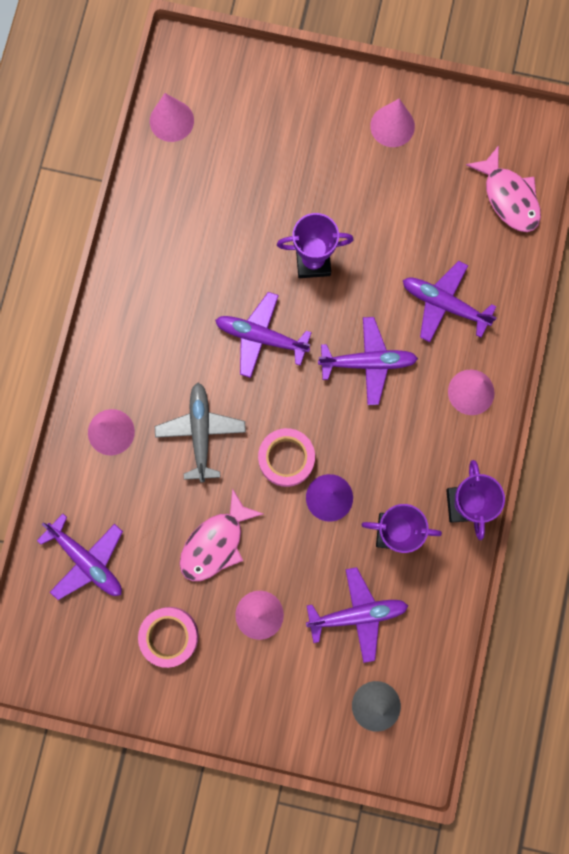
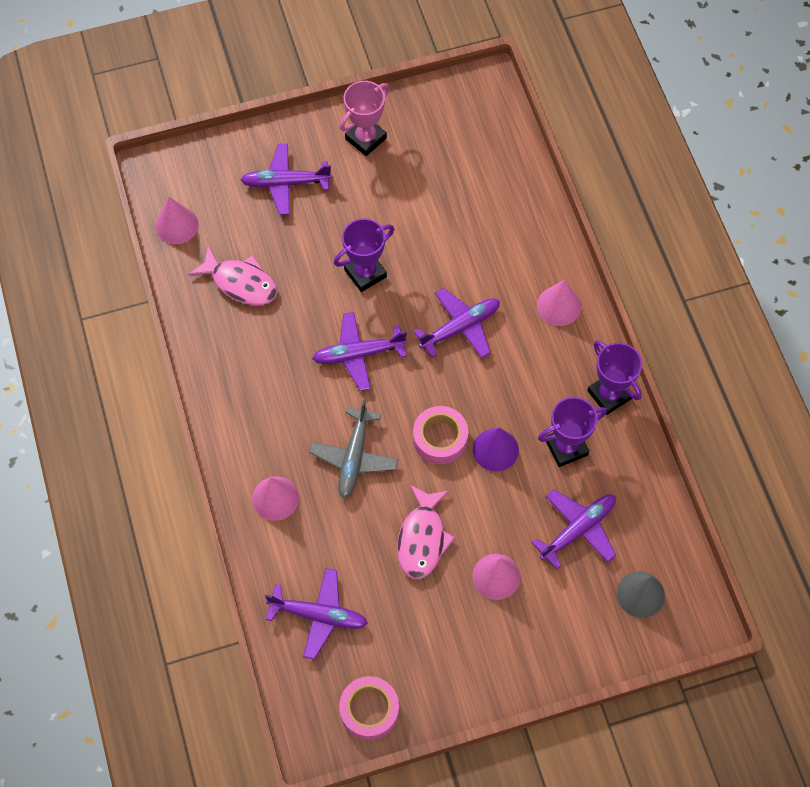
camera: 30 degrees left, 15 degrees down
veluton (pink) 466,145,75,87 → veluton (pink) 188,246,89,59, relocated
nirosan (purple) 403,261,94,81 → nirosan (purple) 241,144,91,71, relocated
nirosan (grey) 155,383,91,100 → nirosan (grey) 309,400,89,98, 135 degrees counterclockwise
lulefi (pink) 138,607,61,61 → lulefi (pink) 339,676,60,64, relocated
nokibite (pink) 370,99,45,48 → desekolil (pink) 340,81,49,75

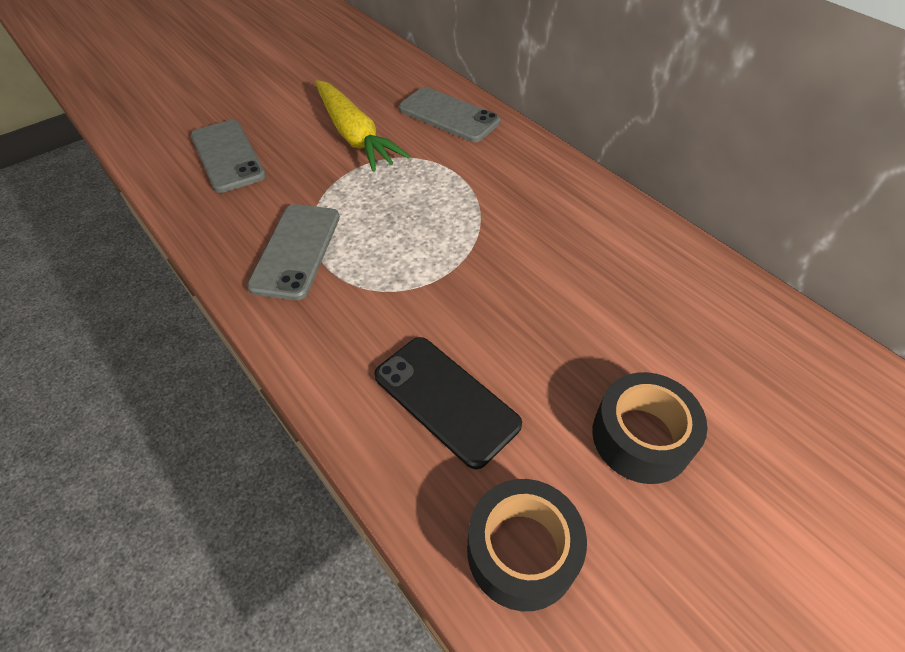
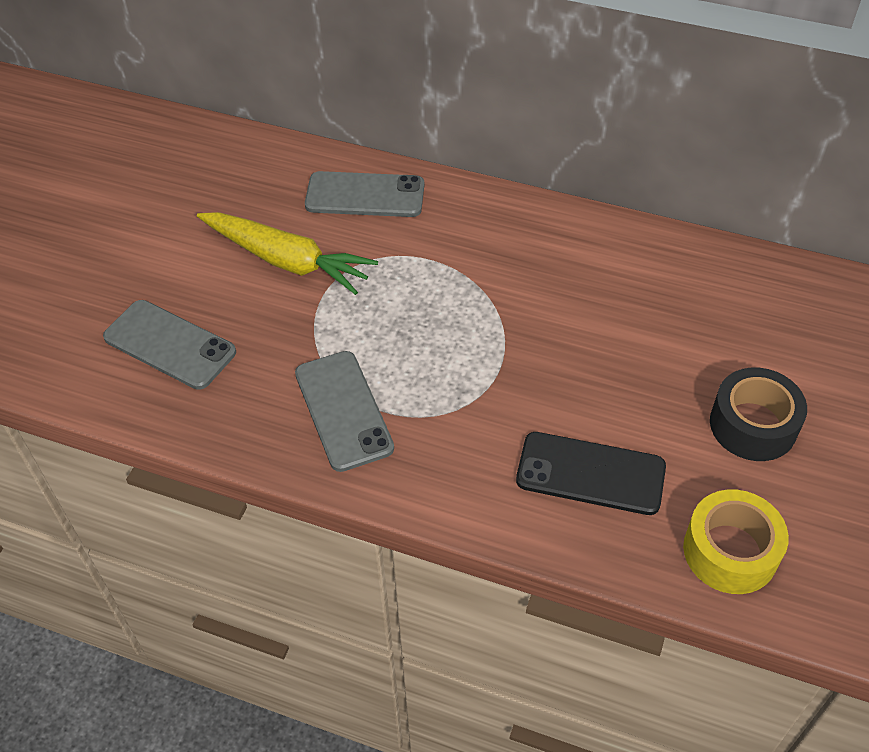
camera: 30 degrees left, 0 degrees up
lulefi (black) 467,479,120,132 → lulefi (yellow) 683,489,106,105

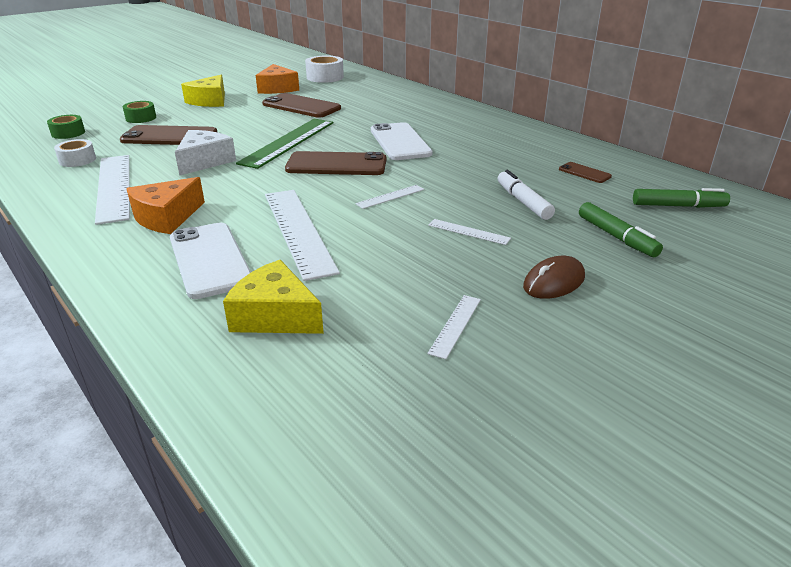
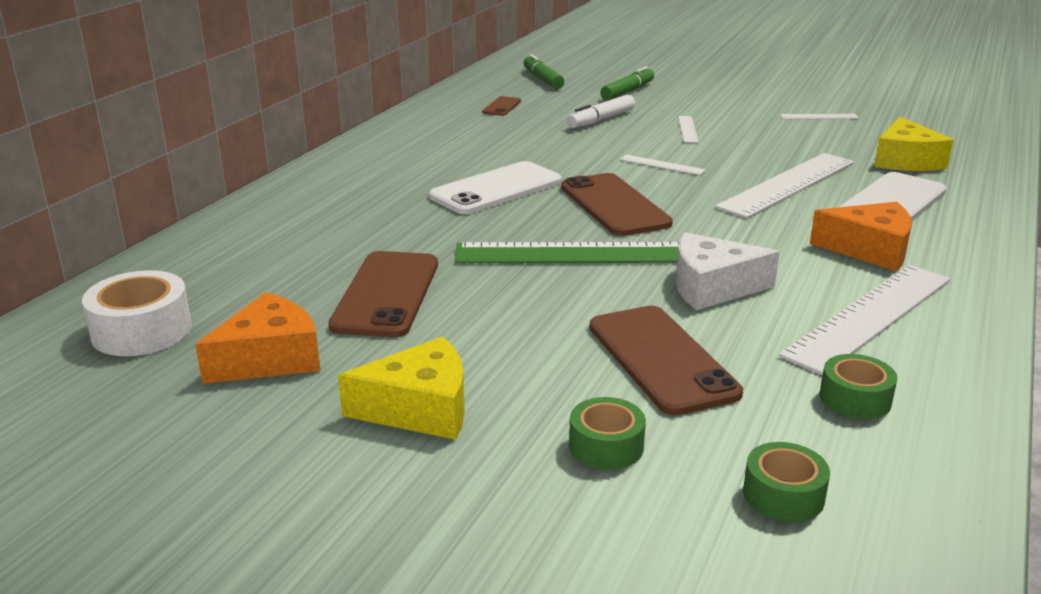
camera: 115 degrees left, 5 degrees down
lulefi (white) 54,139,42,28 → lulefi (green) 819,354,78,65
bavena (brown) 523,256,62,43 → -

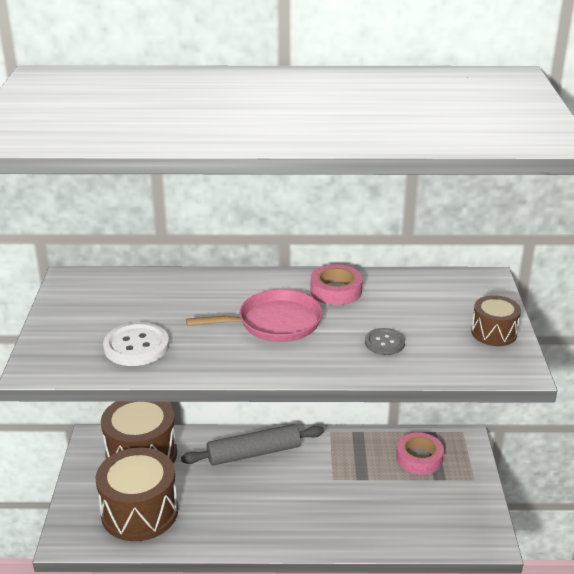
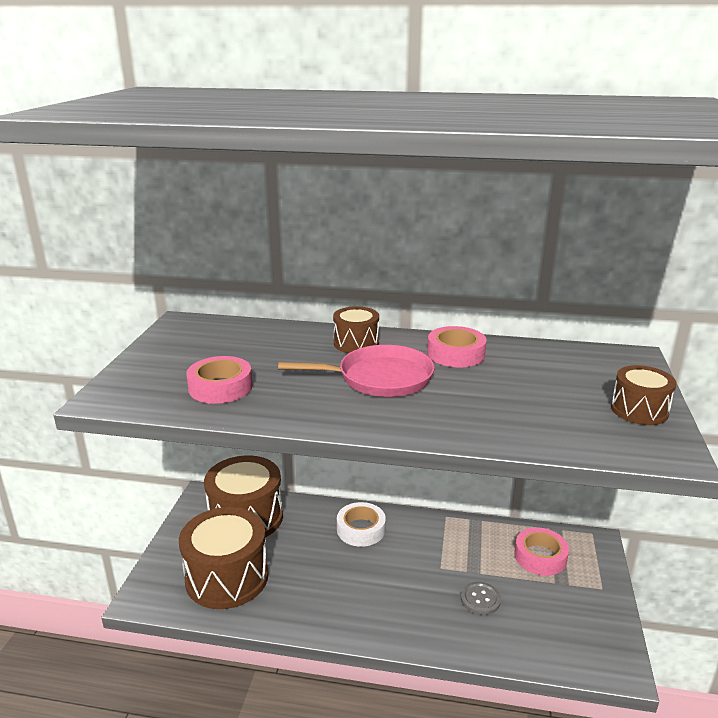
camera: 10 degrees right, 5 degrees down
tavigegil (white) 103,322,66,44 → lulefi (pink) 186,356,67,48
- → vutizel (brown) 333,306,46,47
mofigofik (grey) 181,424,143,42 → lulefi (white) 337,502,49,45
tavigegil (grey) 365,328,40,27 → tavigegil (grey) 461,582,40,33, relocated

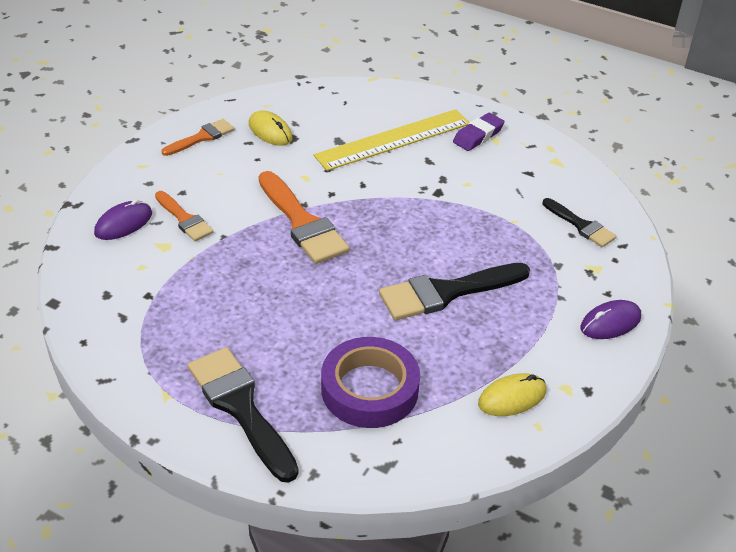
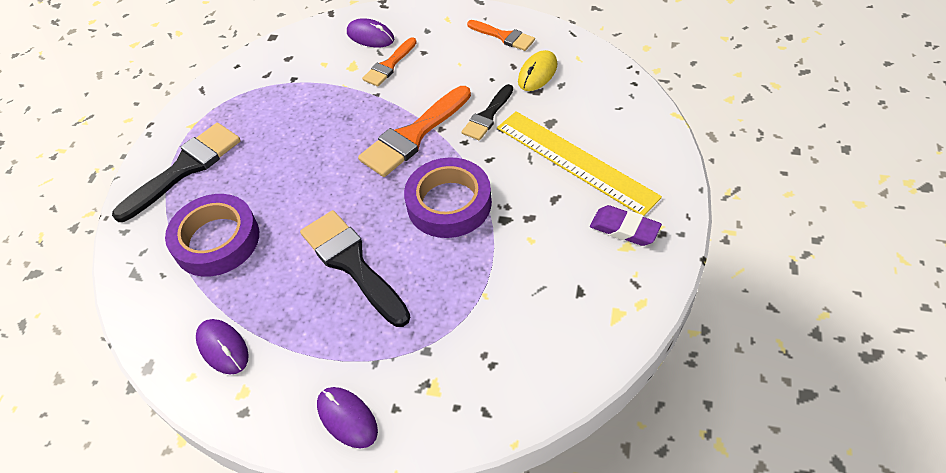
camera: 80 degrees right, 10 degrees up
bavena (yellow) 478,373,69,43 → bavena (purple) 196,319,53,56
- → lulefi (purple) 404,157,88,81
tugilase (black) 543,198,74,49 → tugilase (black) 462,84,51,56, relocated

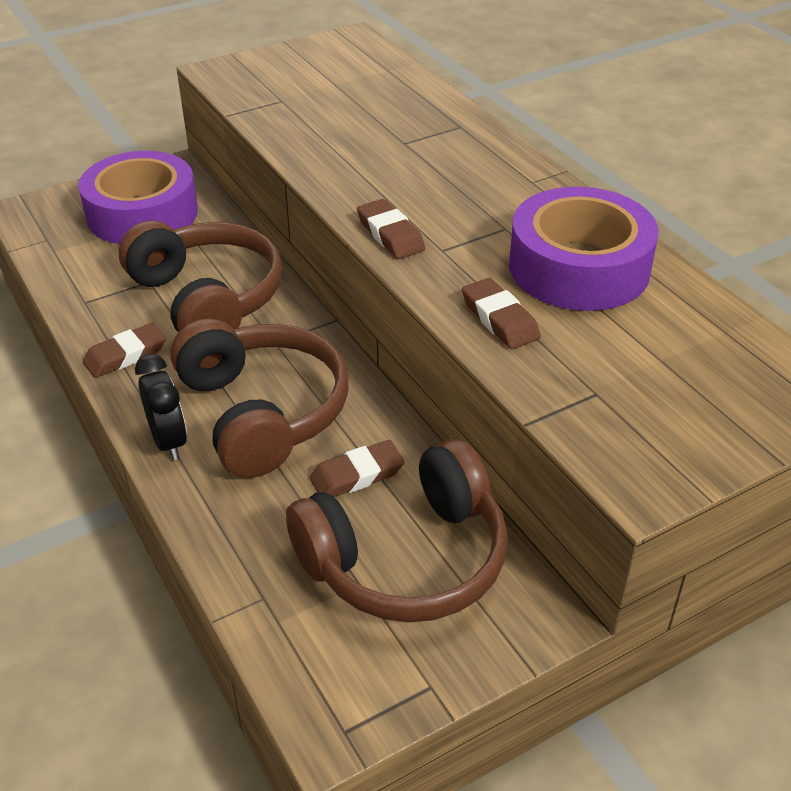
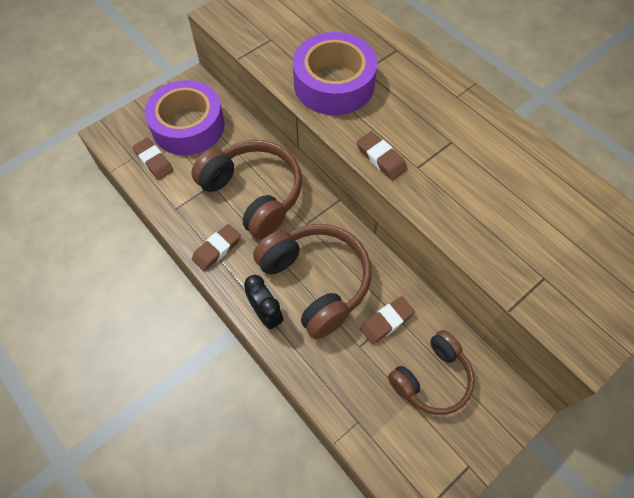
camera: 10 degrees left, 20 degrees up
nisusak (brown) 462,278,79,71 → nisusak (brown) 132,138,42,42, relocated
lulefi (purple) 509,187,150,124 → lulefi (purple) 293,32,85,83, relocated
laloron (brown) 286,439,222,184 → laloron (brown) 388,330,87,85, x0.65

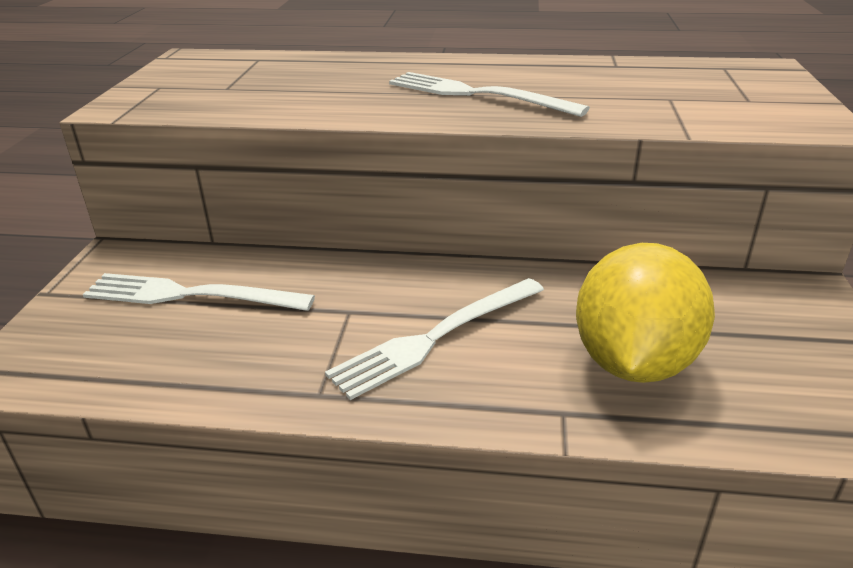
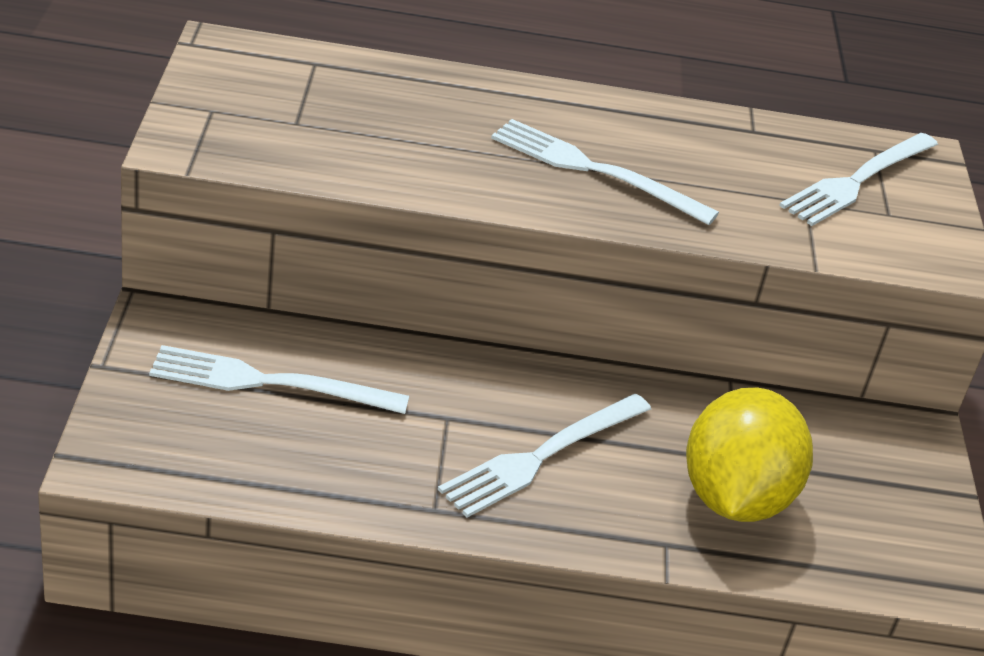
camera: 10 degrees left, 5 degrees up
- → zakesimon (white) 779,133,159,93

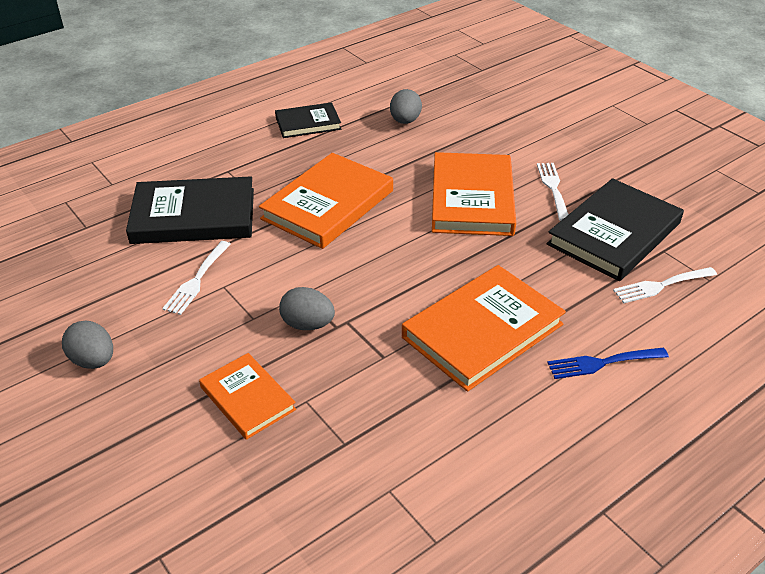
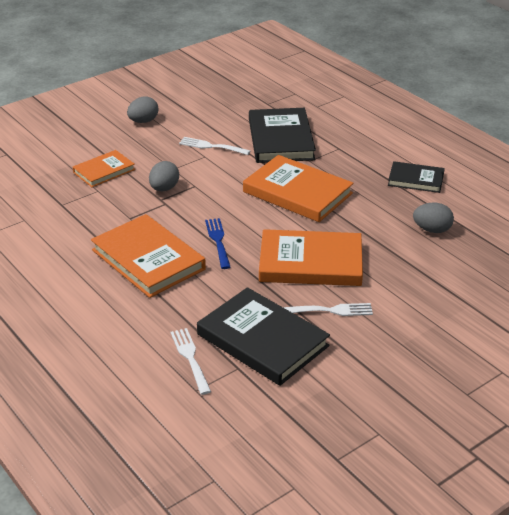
camera: 90 degrees right, 5 degrees down
zakesimon (blue) 547,348,122,31 → zakesimon (blue) 205,218,25,51, relocated
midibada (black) 275,102,66,36 → midibada (black) 388,161,57,32, 60 degrees counterclockwise

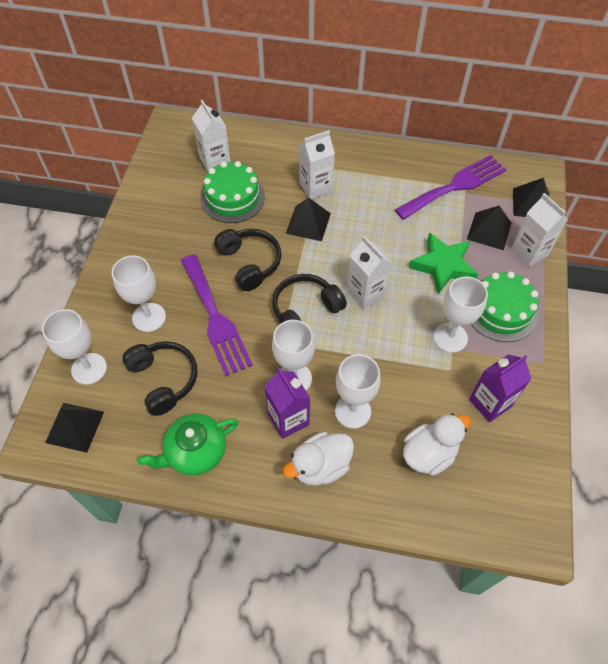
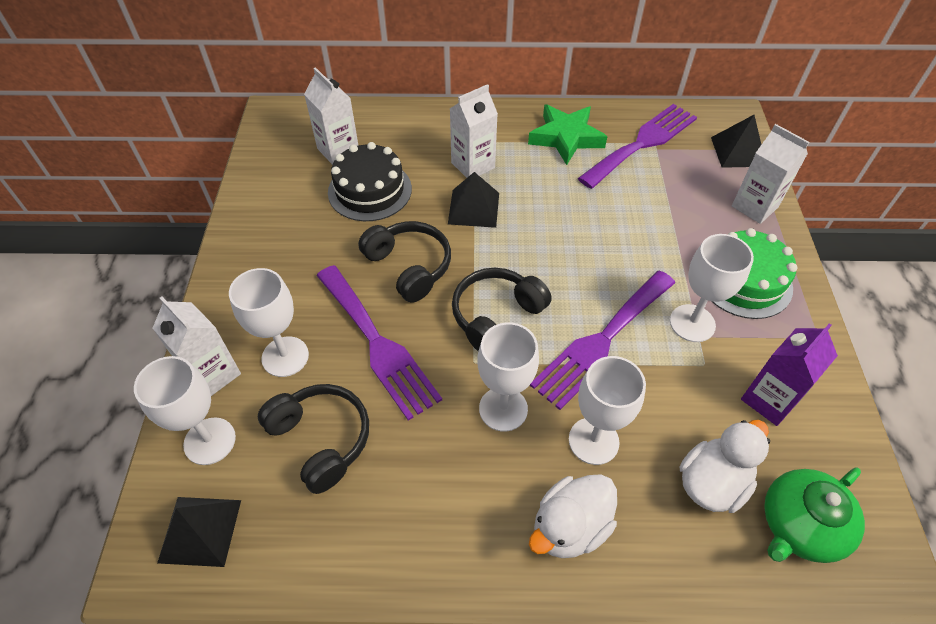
camera: 10 degrees left, 5 degrees down
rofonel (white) 347,236,45,73 → rofonel (white) 152,296,89,100, relocated
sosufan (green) 201,161,64,62 → sosufan (black) 328,142,84,79
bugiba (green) 409,233,70,61 → bugiba (green) 528,104,79,61, relocated
- → zakesimon (purple) 530,270,145,140
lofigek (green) 138,413,100,63 → lofigek (green) 764,467,101,96, relocated
rofonel (purple) 264,368,46,71 → -
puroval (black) 467,206,45,44 → -

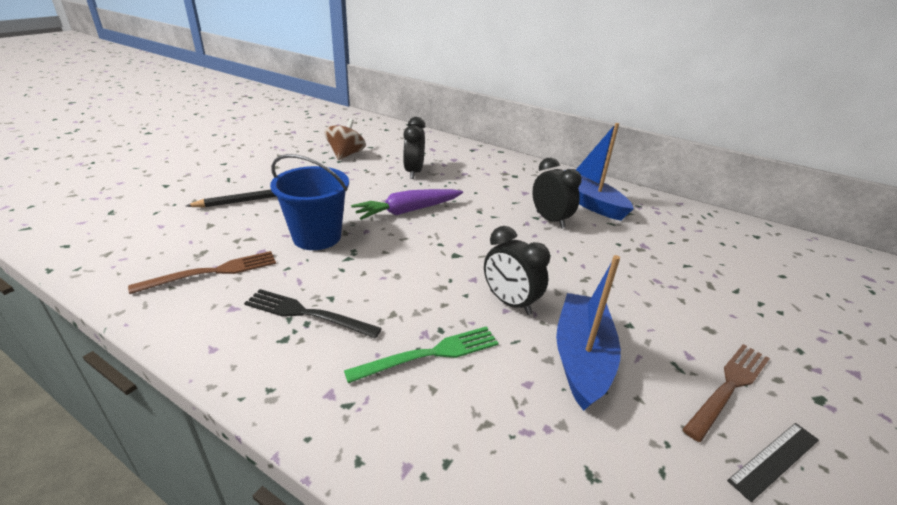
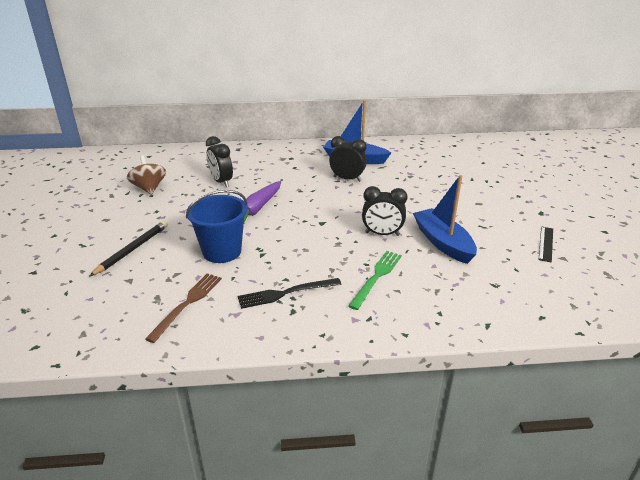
camera: 35 degrees left, 0 degrees up
zakesimon (brown) 682,344,88,98 → -

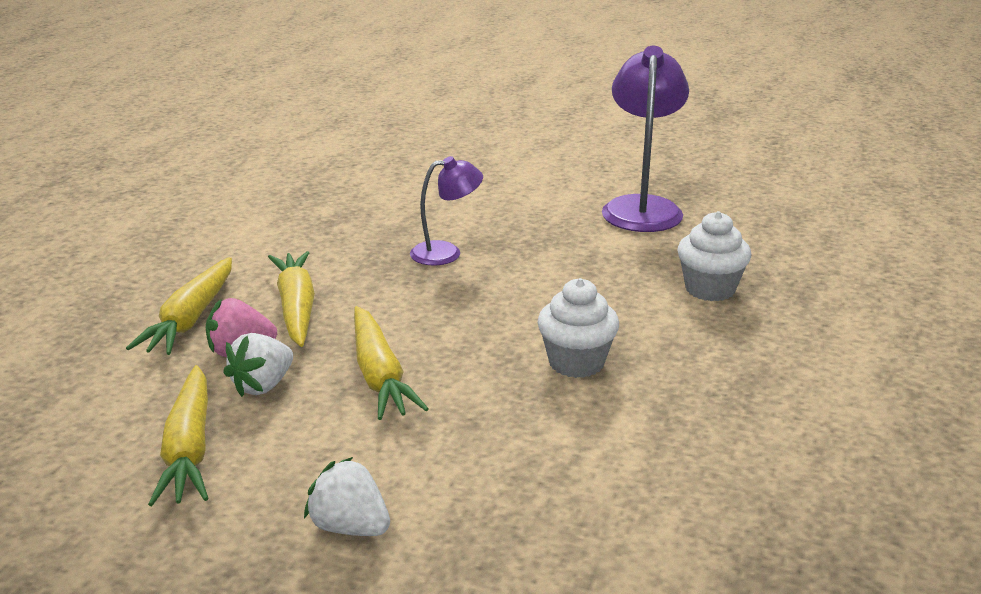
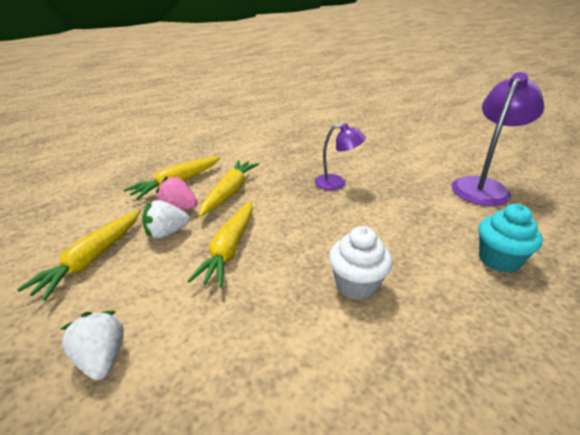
camera: 30 degrees right, 5 degrees up
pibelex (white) 677,211,74,90 → pibelex (turquoise) 478,204,65,69

